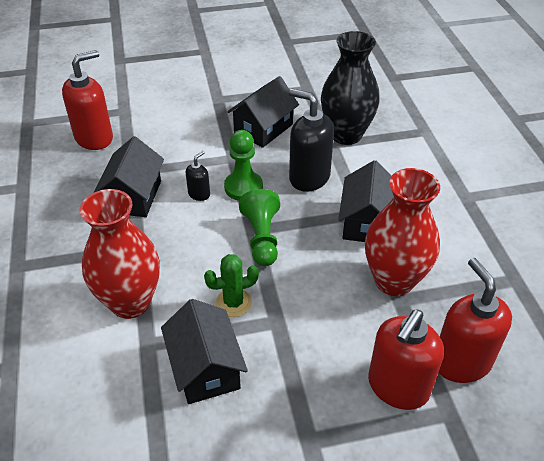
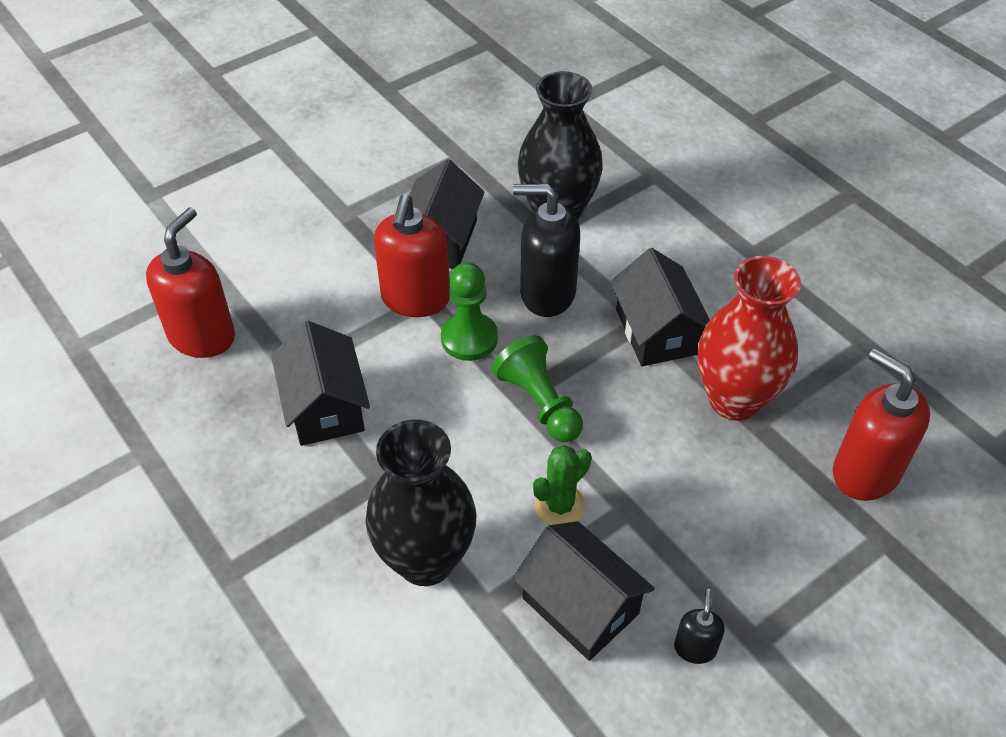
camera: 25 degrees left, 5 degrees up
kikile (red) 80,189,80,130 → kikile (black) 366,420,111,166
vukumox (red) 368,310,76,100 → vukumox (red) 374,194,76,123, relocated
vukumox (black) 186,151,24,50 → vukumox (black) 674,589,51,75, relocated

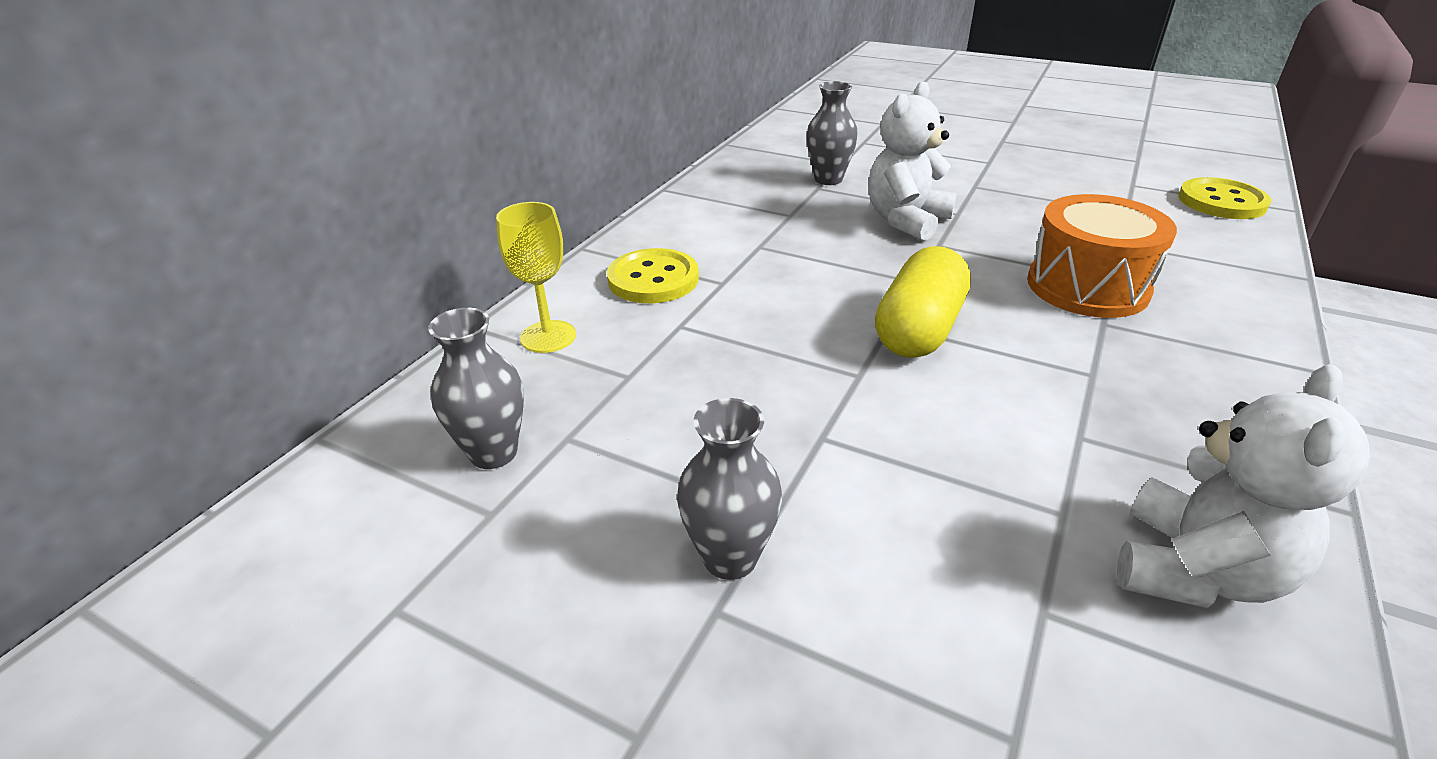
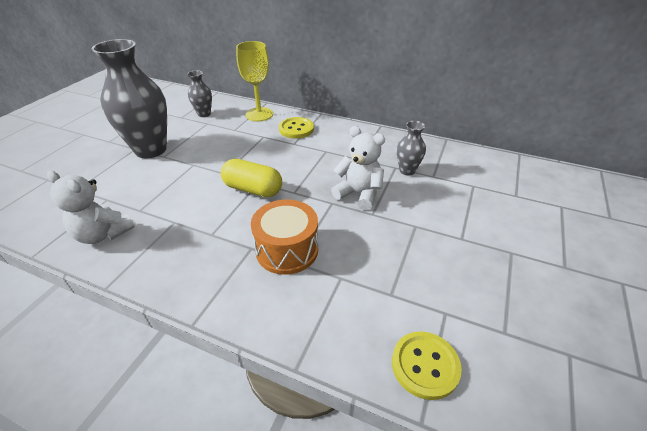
camera: 85 degrees right, 5 degrees up
kikile (grey) 677,398,105,182 → kikile (grey) 91,39,76,119, x2.11
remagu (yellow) 496,202,80,151 → remagu (yellow) 236,41,37,80, x1.53

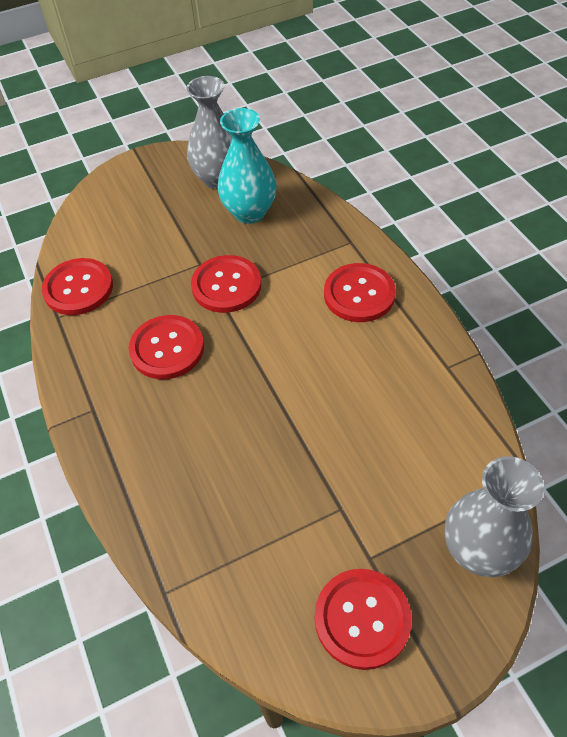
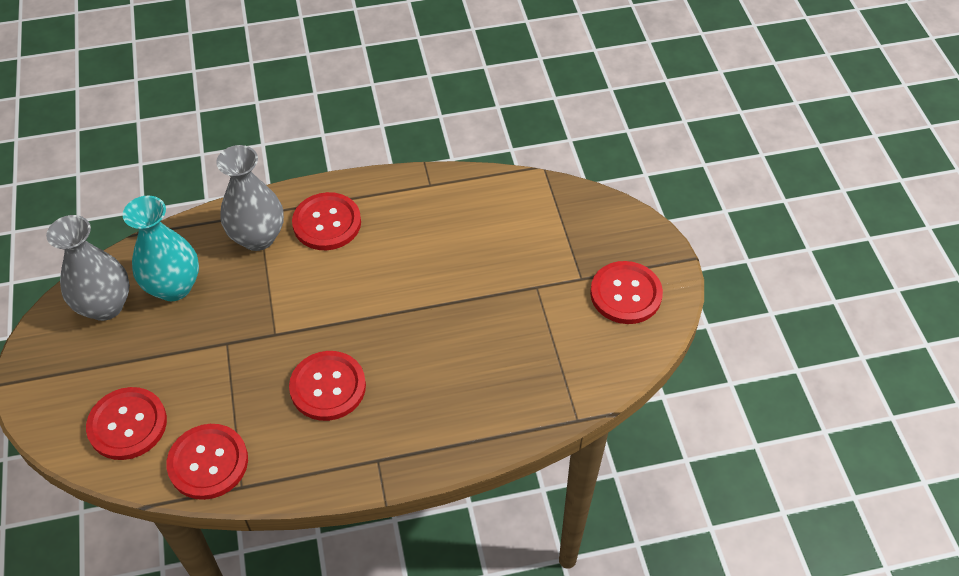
camera: 80 degrees left, 0 degrees up
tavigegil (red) 191,255,70,58 → tavigegil (red) 86,387,81,73, relocated
kikile (grey) 445,456,99,121 → kikile (grey) 216,145,68,106, relocated

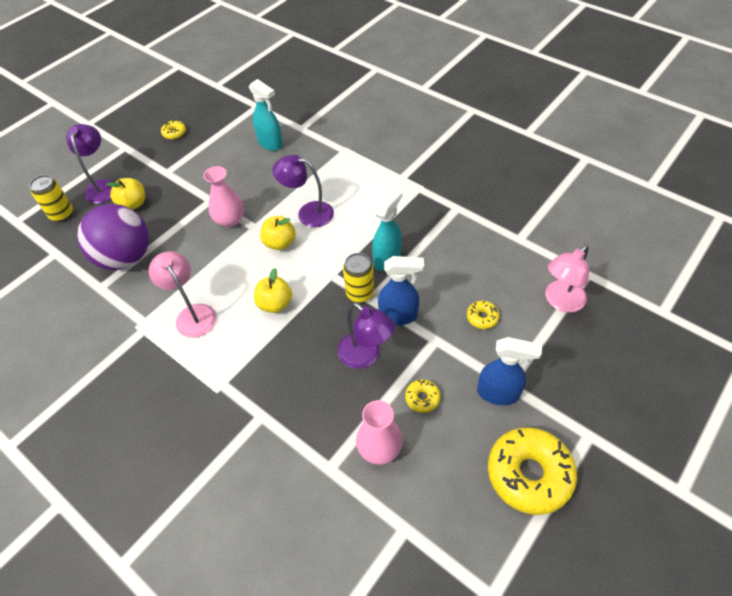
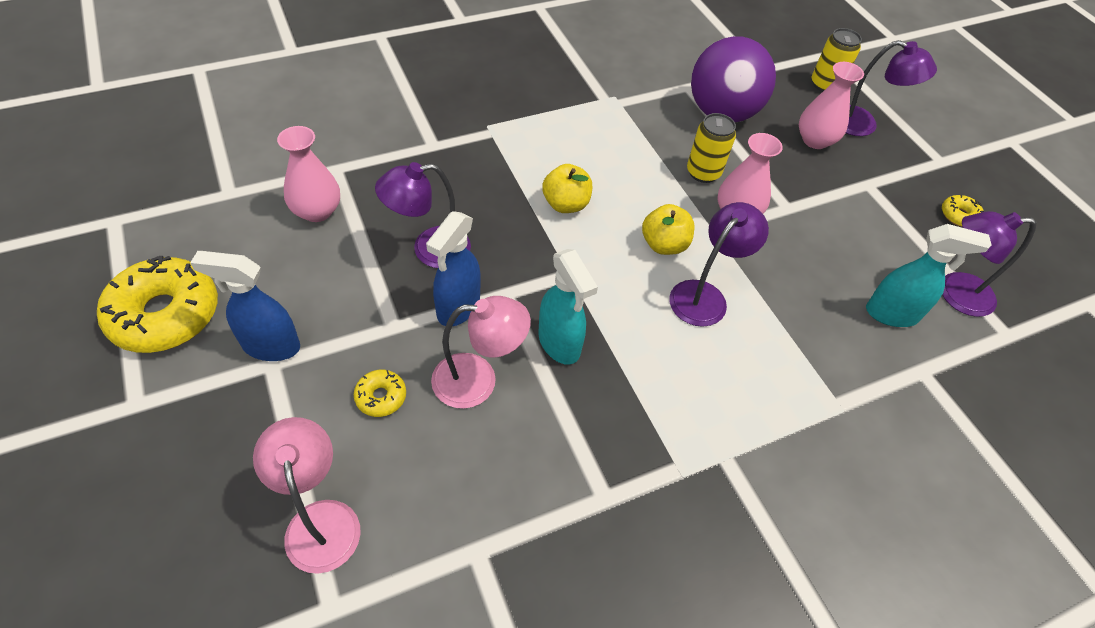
camera: 110 degrees right, 0 degrees up
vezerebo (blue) 477,337,65,68 → vezerebo (blue) 190,251,110,110, 60 degrees clockwise
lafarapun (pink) 149,251,67,87 → lafarapun (pink) 431,296,100,113, relocated
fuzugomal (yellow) 343,253,31,50 → fuzugomal (yellow) 687,113,49,70, relocated
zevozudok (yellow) 106,178,39,32 → kikile (pink) 799,62,65,87
vezerebo (turquoise) 249,79,34,72 → vezerebo (turquoise) 866,224,126,103, 150 degrees counterclockwise
- → lafarapun (purple) 942,211,94,106
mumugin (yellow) 405,379,35,34 → -

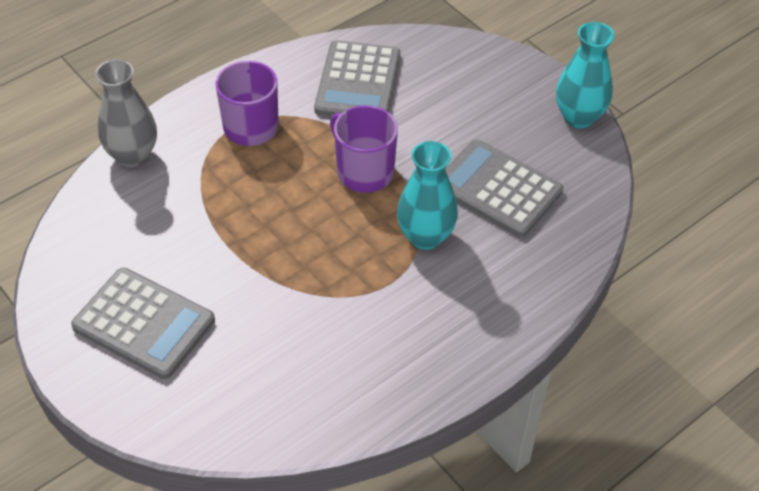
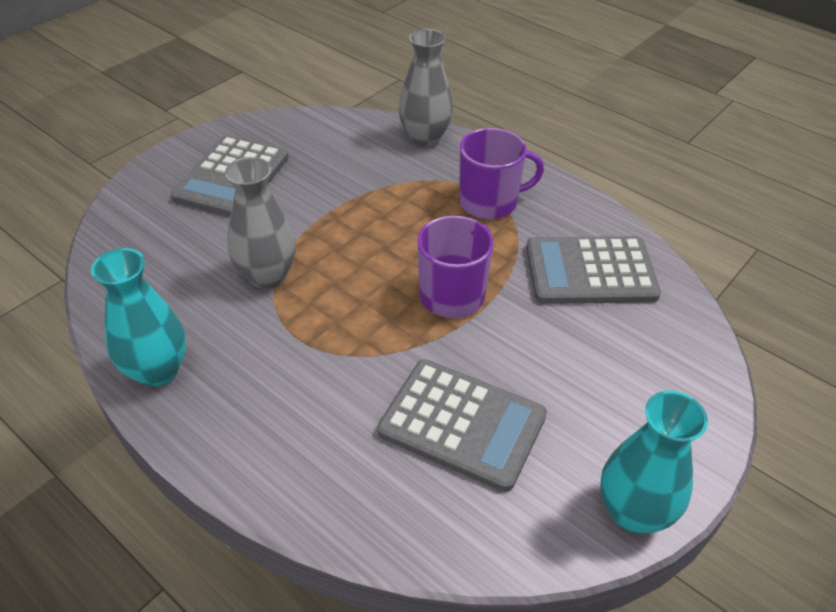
camera: 80 degrees right, 5 degrees down
kikile (turquoise) 397,141,61,109 → kikile (turquoise) 91,248,95,139, relocated
- → kikile (grey) 225,157,71,132
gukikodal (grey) 445,139,118,98 → gukikodal (grey) 377,359,170,133, 90 degrees clockwise

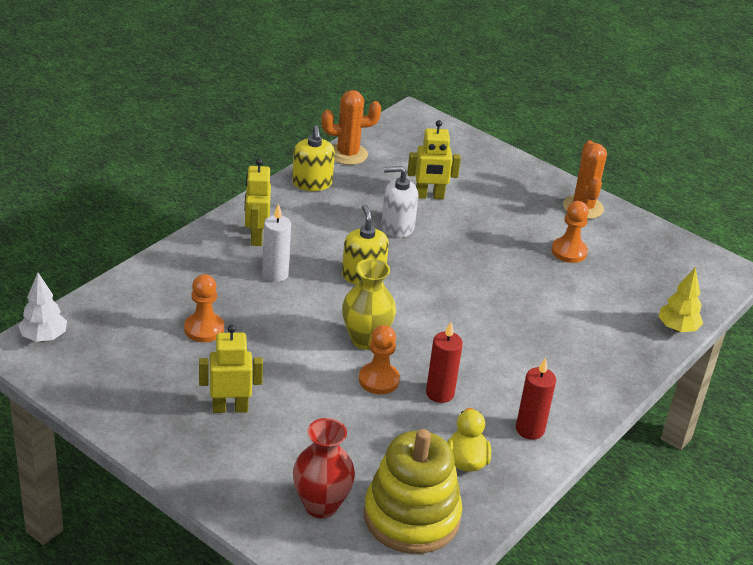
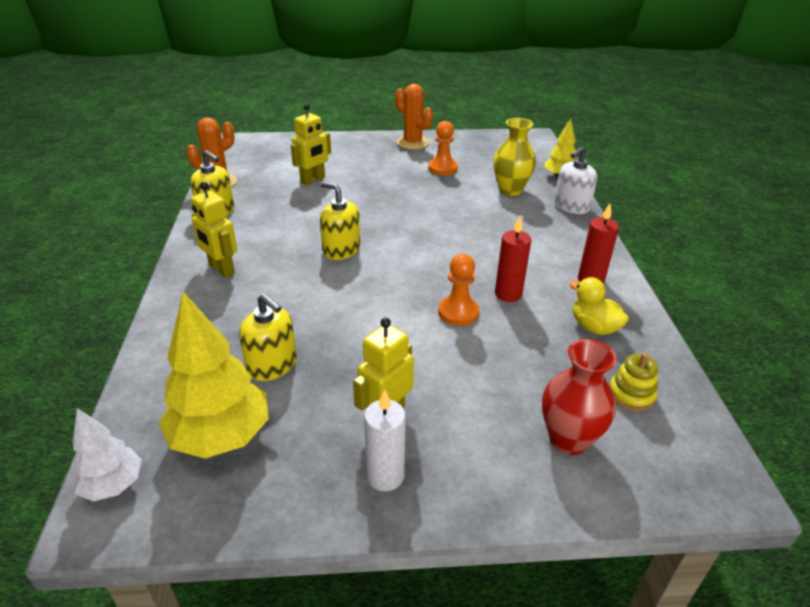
camera: 40 degrees left, 0 degrees up
- → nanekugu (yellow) 159,292,109,167
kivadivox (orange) 184,274,40,68 → vukumox (yellow) 239,294,58,87
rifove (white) 262,204,29,78 → rifove (white) 364,389,42,102, relocated
kikile (yellow) 342,259,54,91 → kikile (yellow) 493,118,43,78, relocated
vukumox (white) 381,166,37,72 → vukumox (white) 554,146,43,68, relocated
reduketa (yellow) 364,429,98,125 → reduketa (yellow) 610,352,48,59, x0.45

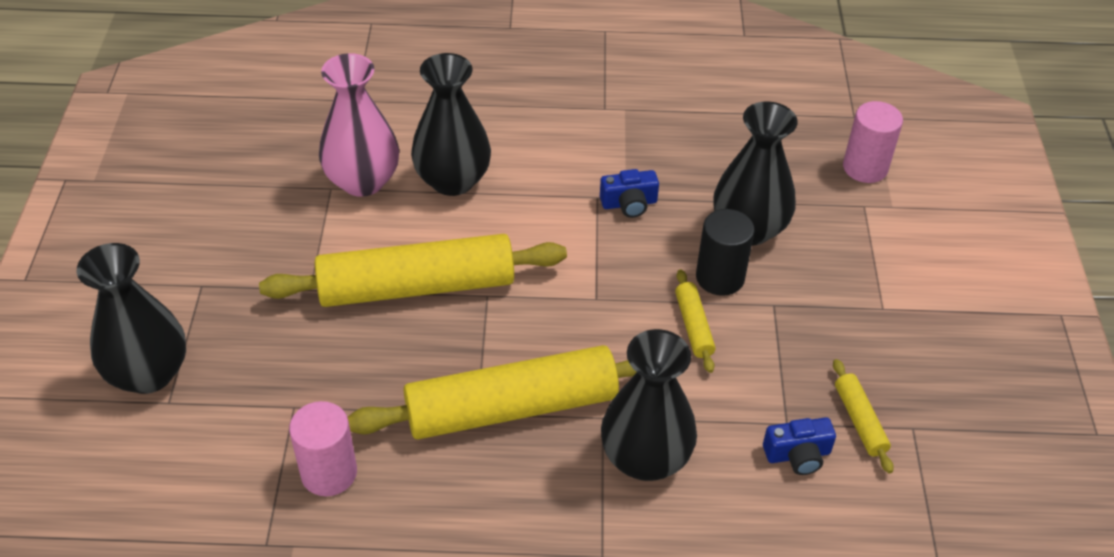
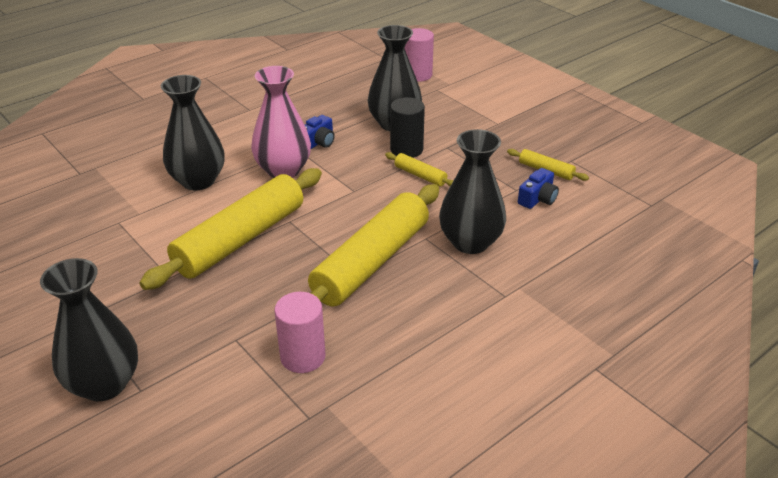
camera: 40 degrees left, 10 degrees down
kikile (pink) 319,53,80,144 → kikile (pink) 251,66,60,112, relocated

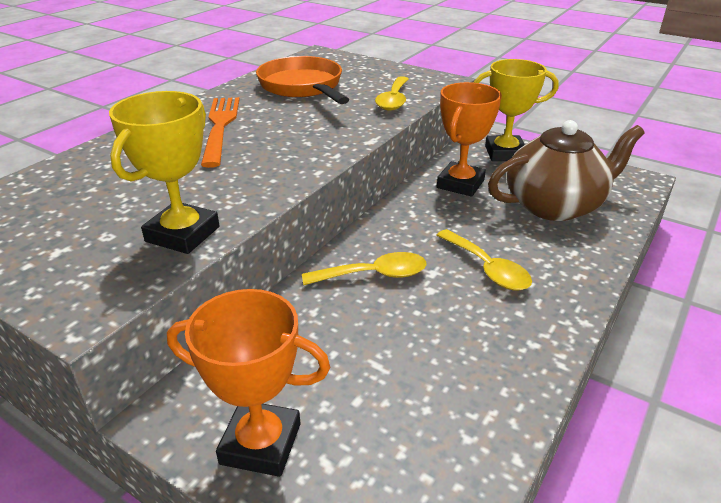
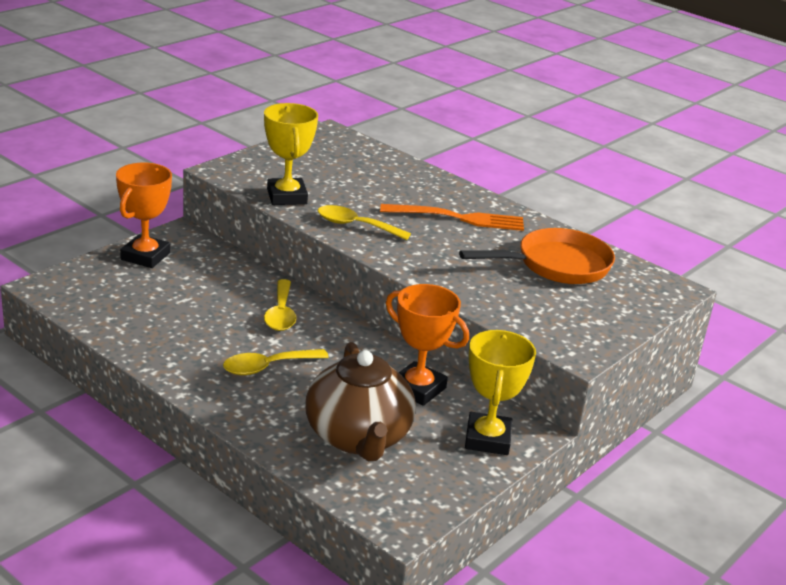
camera: 95 degrees right, 5 degrees down
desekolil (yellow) 109,91,111,163 → desekolil (yellow) 264,103,54,102, 45 degrees clockwise
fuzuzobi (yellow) 375,76,34,35 → fuzuzobi (yellow) 318,205,93,35, relocated

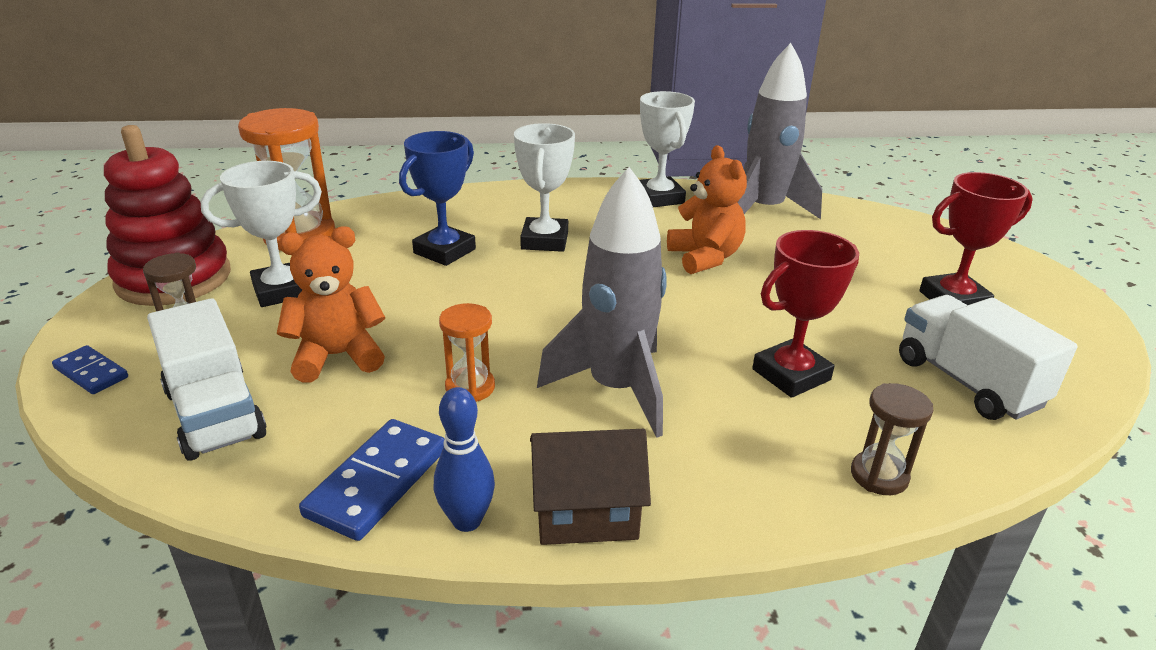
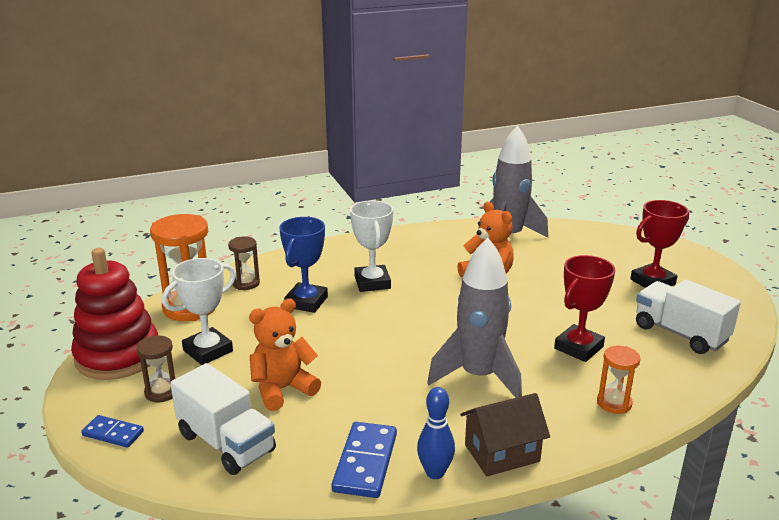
camera: 15 degrees left, 5 degrees down
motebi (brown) 851,383,82,112 → motebi (brown) 228,236,32,54, relocated
motebi (orange) 439,303,56,99 → motebi (orange) 597,346,43,68, relocated
desekolil (white) 640,91,55,116 → -

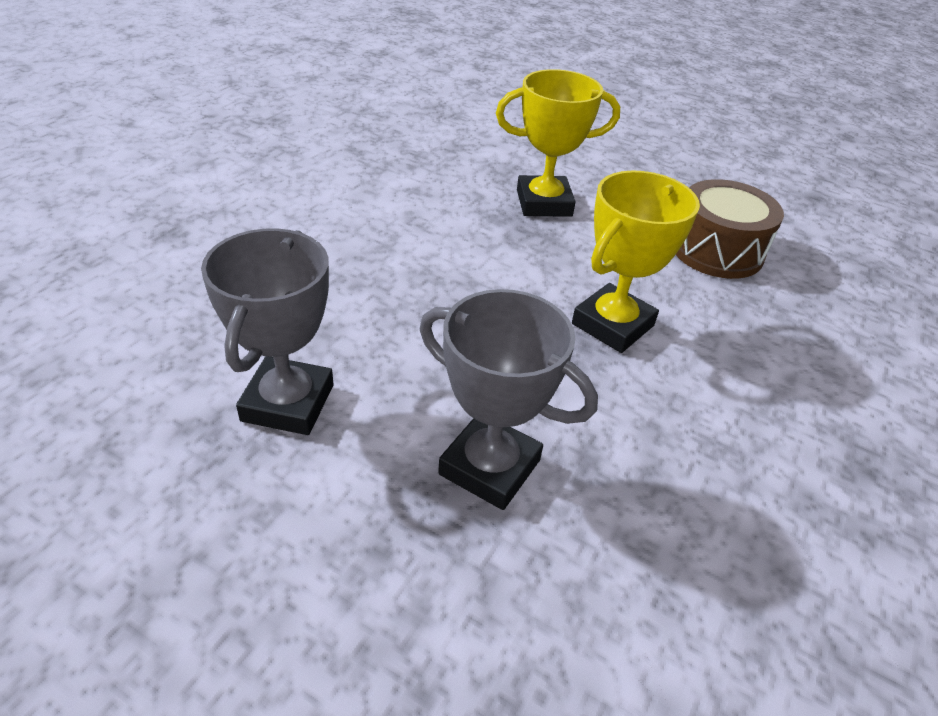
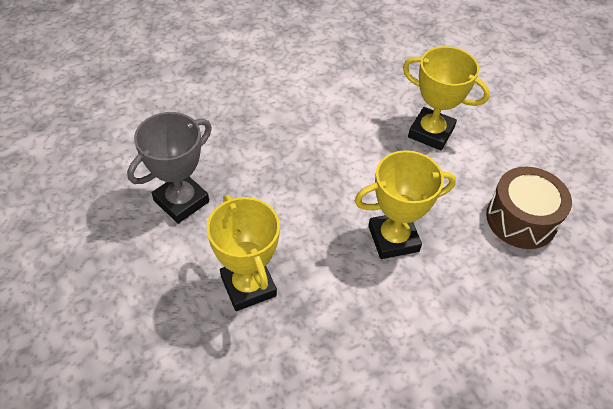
camera: 35 degrees right, 10 degrees up
desekolil (grey) 420,289,178,221 → desekolil (yellow) 207,195,73,116

